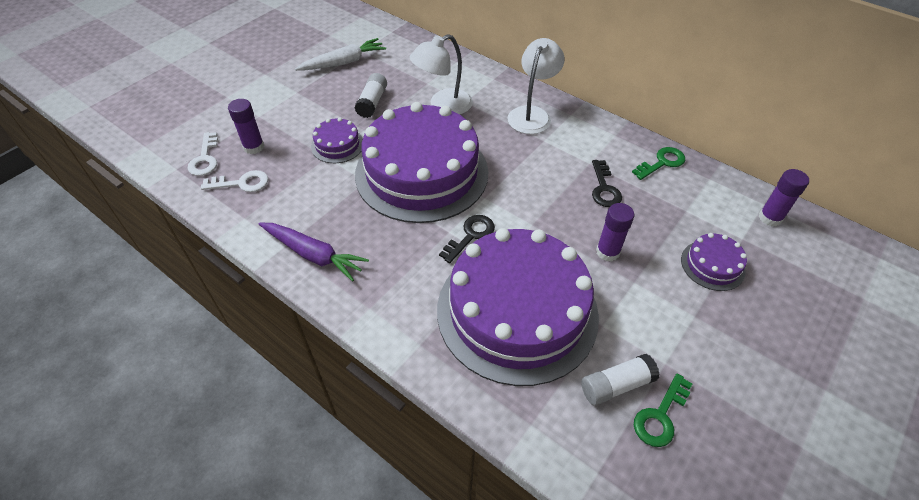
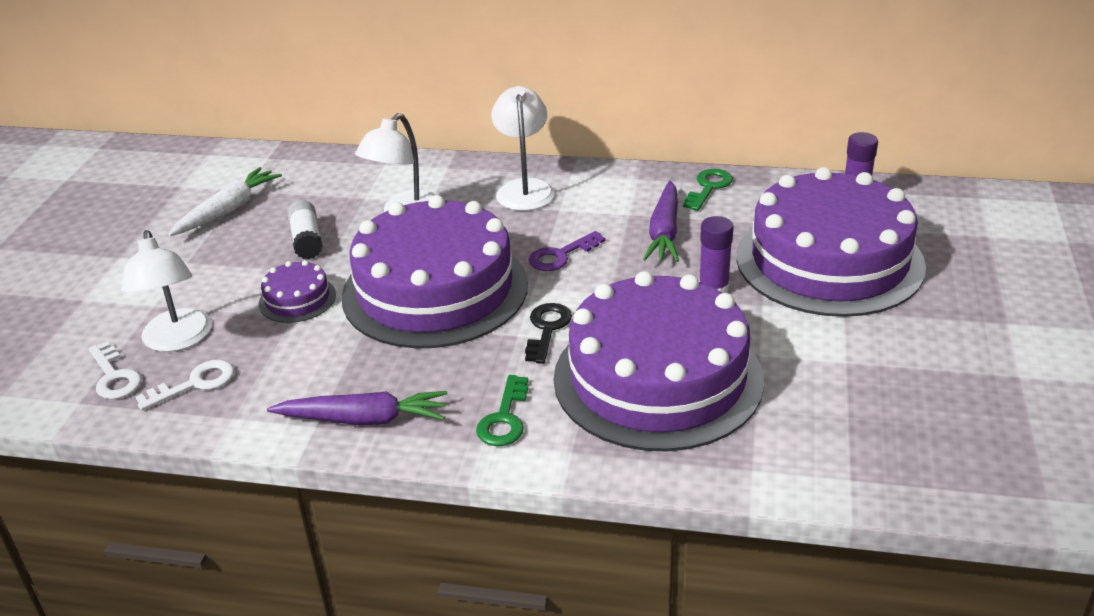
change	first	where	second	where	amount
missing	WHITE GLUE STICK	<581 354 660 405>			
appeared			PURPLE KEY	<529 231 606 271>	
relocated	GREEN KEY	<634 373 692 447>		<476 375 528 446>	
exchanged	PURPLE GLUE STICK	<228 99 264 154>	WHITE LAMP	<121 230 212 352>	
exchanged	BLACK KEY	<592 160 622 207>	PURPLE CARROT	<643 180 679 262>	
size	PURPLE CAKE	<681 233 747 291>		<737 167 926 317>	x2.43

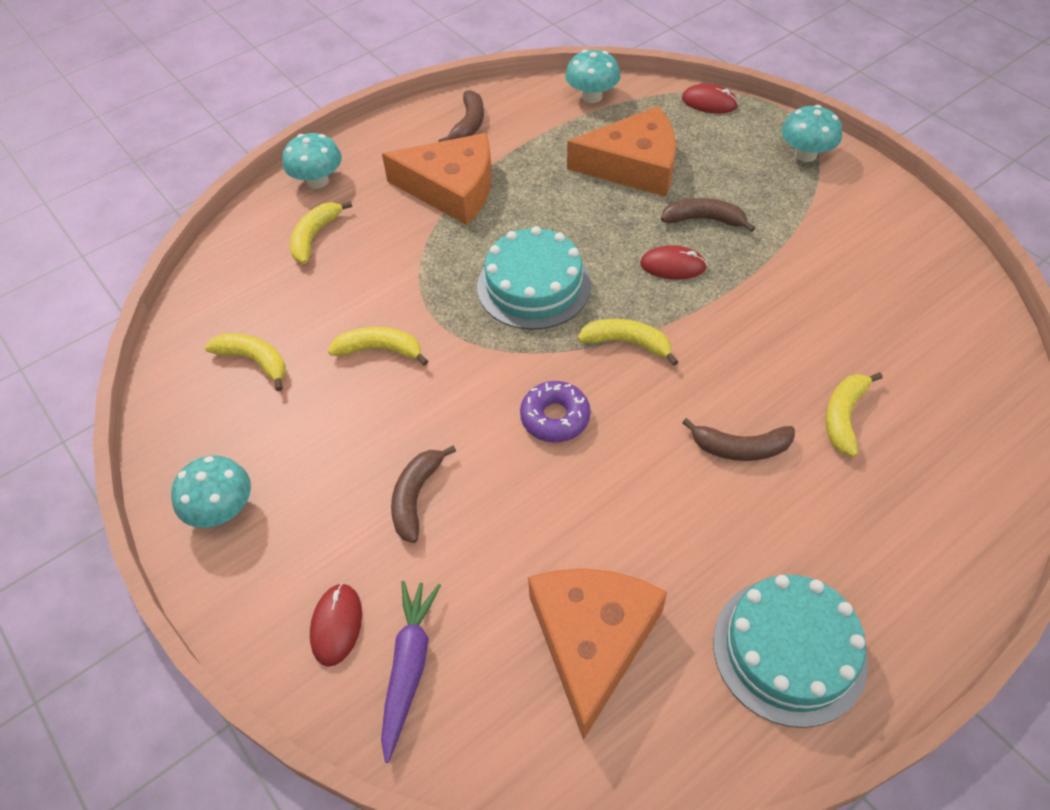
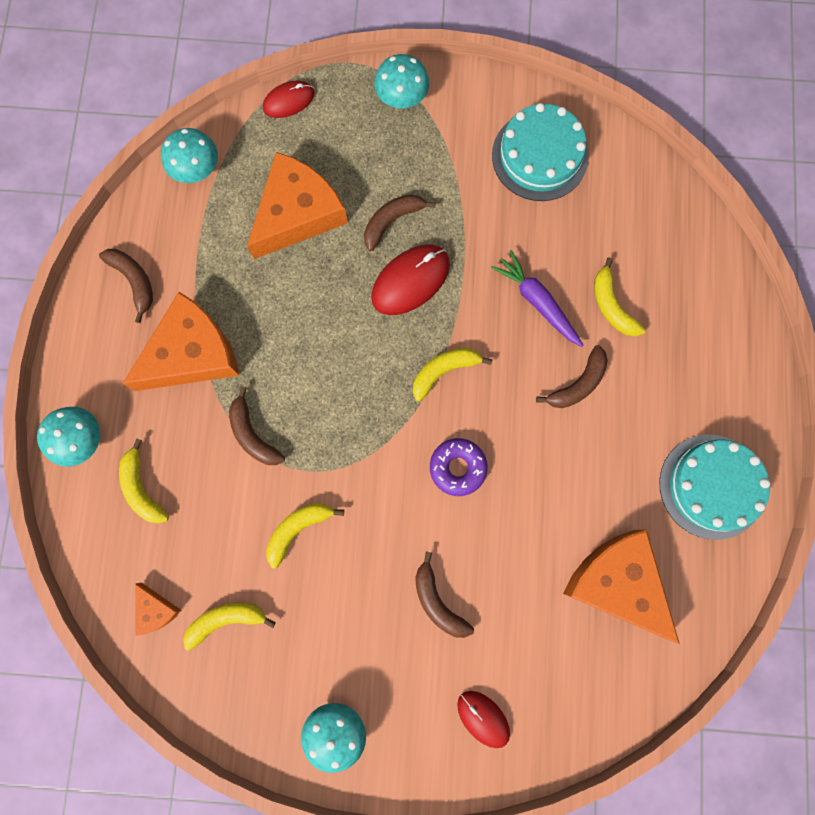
change	first	where	second	where	amount
appeared			ORANGE CHEESE	<135 582 181 636>	
appeared			BROWN BANANA	<229 386 285 465>	
relocated	PURPLE CARROT	<381 581 441 763>		<491 250 584 347>	
relocated	TURQUOISE CAKE	<477 226 591 330>		<492 103 588 201>	
size	RED MOUSE	<640 245 707 280>		<371 244 450 315>	x1.59

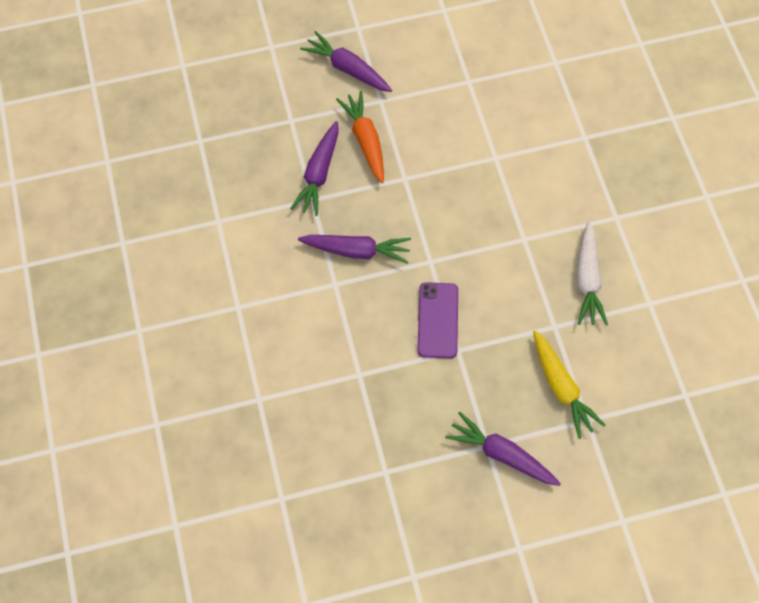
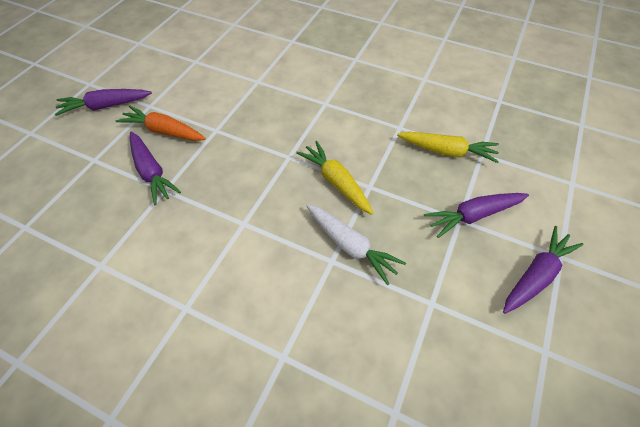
change	first	where	second	where	amount
relocated	PURPLE CARROT	<298 235 411 264>		<503 226 583 314>	
relocated	WHITE CARROT	<577 221 608 325>		<307 205 406 285>	
exchanged	PURPLE PHONE	<418 282 458 358>	YELLOW CARROT	<296 141 373 215>	

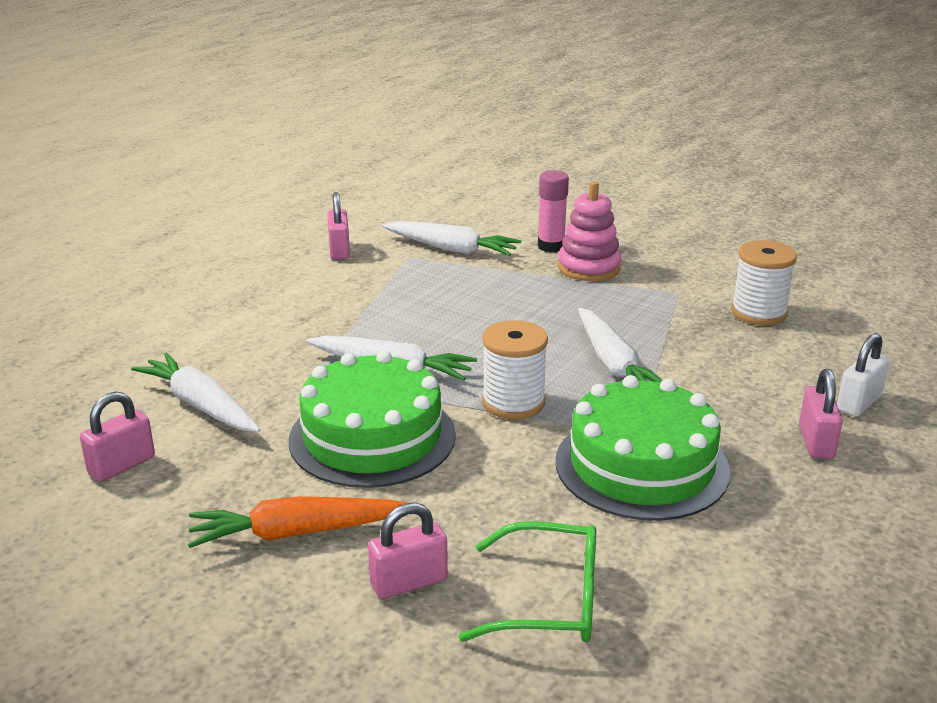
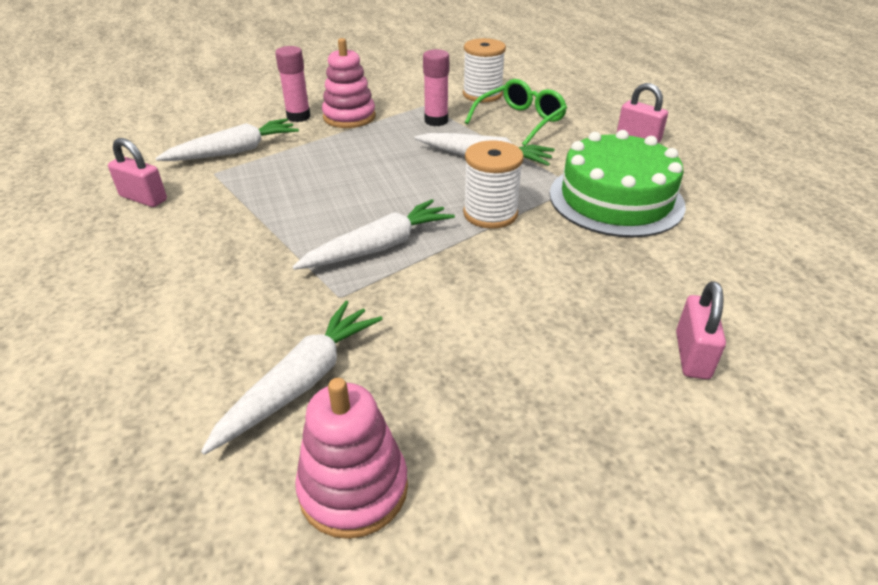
change	first	where	second	where	amount
missing	ORANGE CARROT	<188 496 409 548>			
missing	GREEN CAKE	<289 351 456 488>			
missing	WHITE PADLOCK	<837 333 890 417>			
appeared			PINK GLUE STICK	<423 49 449 126>	
relocated	GREEN GLASSES	<459 521 596 642>		<465 79 567 146>	
exchanged	PINK PADLOCK	<80 392 155 482>	PINK STACKING TOY	<295 378 408 539>	
spun	WHITE CARROT	<131 352 261 432>		<201 301 383 455>	135 degrees clockwise

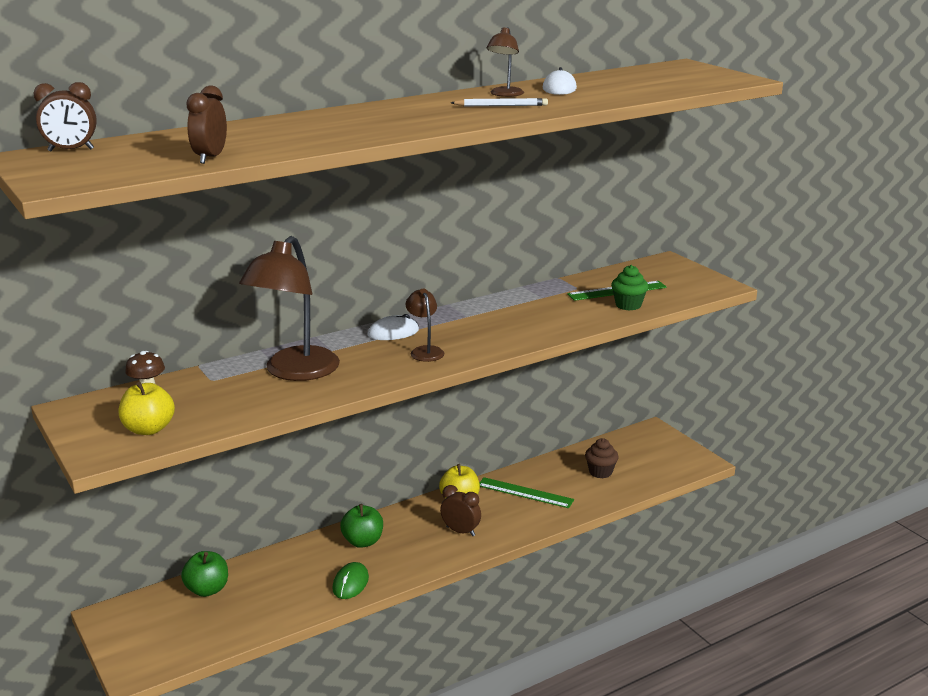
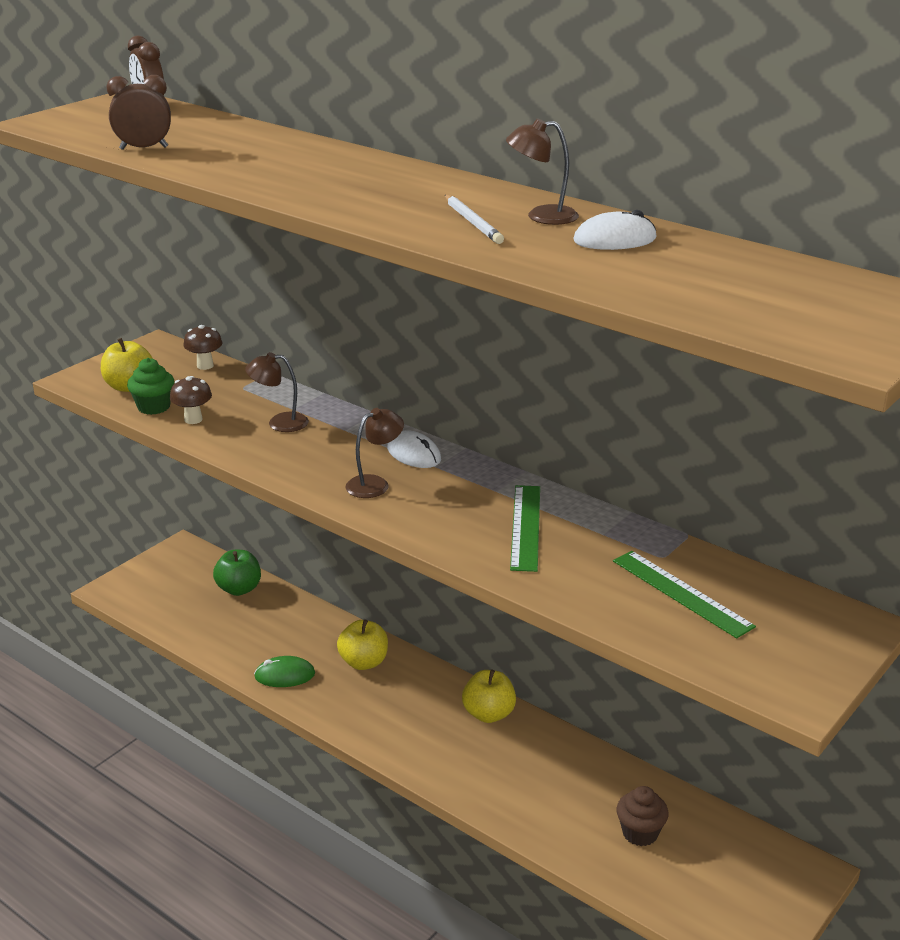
change	first	where	second	where	amount
missing	BROWN CLOCK	<440 485 481 536>			
appeared			BROWN MUSHROOM	<170 376 212 424>	
relocated	GREEN RULER	<479 477 574 508>		<510 485 540 572>	
relocated	GREEN CUPCAKE	<611 265 649 311>		<127 358 175 415>	
colour	GREEN APPLE	<340 504 383 548>	YELLOW APPLE	<337 619 388 670>	
size	BROWN LAMP	<239 236 340 381>		<245 352 309 432>	x0.48

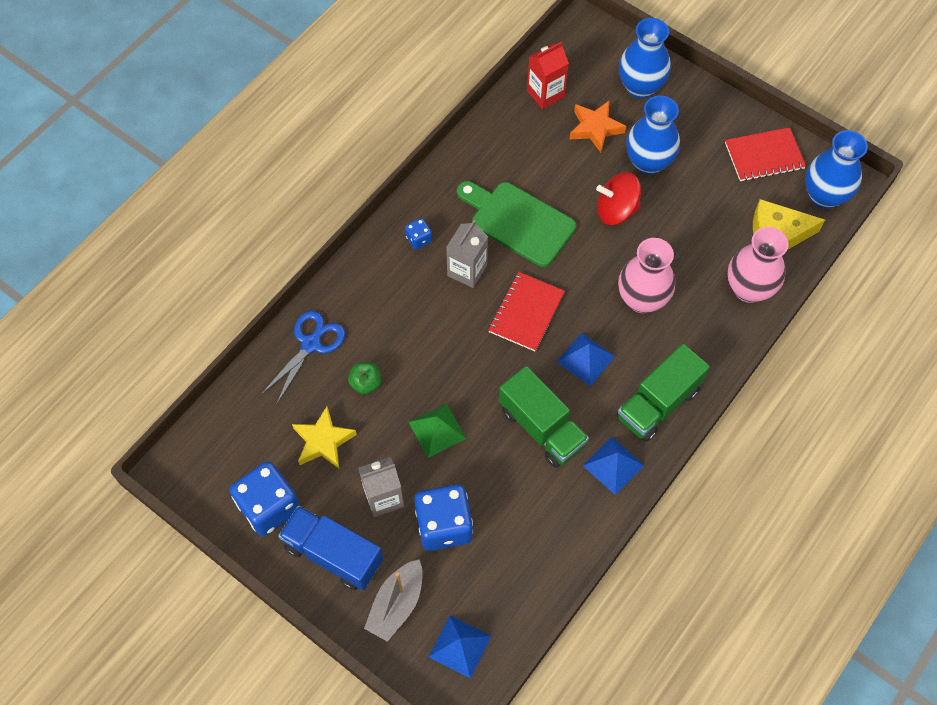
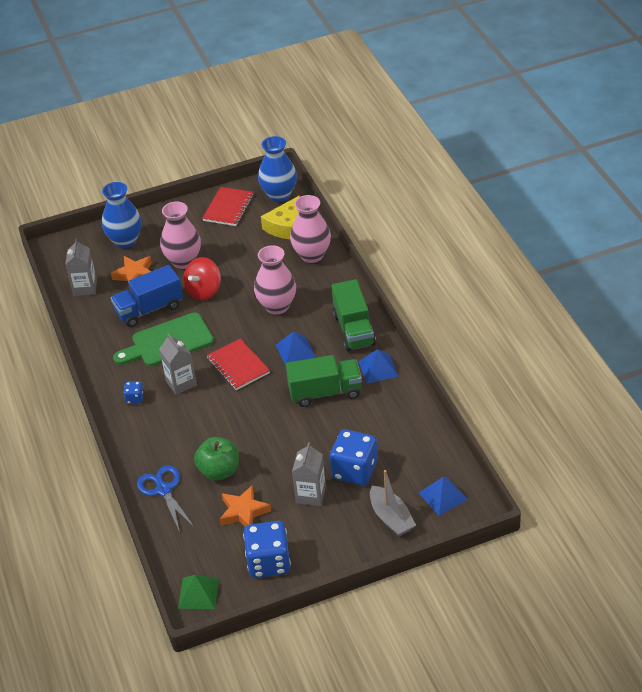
change	first	where	second	where	amount
relocated	BLUE TRUCK	<278 506 383 590>		<111 265 183 327>	
relocated	GREEN PYRAMID	<409 403 466 458>		<178 575 219 609>	
colour	YELLOW STAR	<292 407 357 468>	ORANGE STAR	<220 485 271 526>	
colour	RED CARTON	<527 42 569 109>	GREY CARTON	<65 239 97 296>	
colour	BLUE VASE	<626 95 680 175>	PINK VASE	<160 202 201 269>	
size	GREEN APPLE	<348 362 381 394>		<194 437 239 480>	x1.66

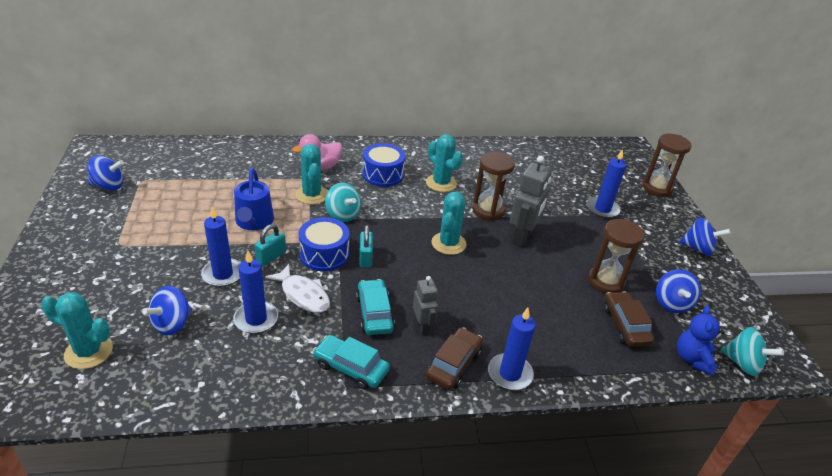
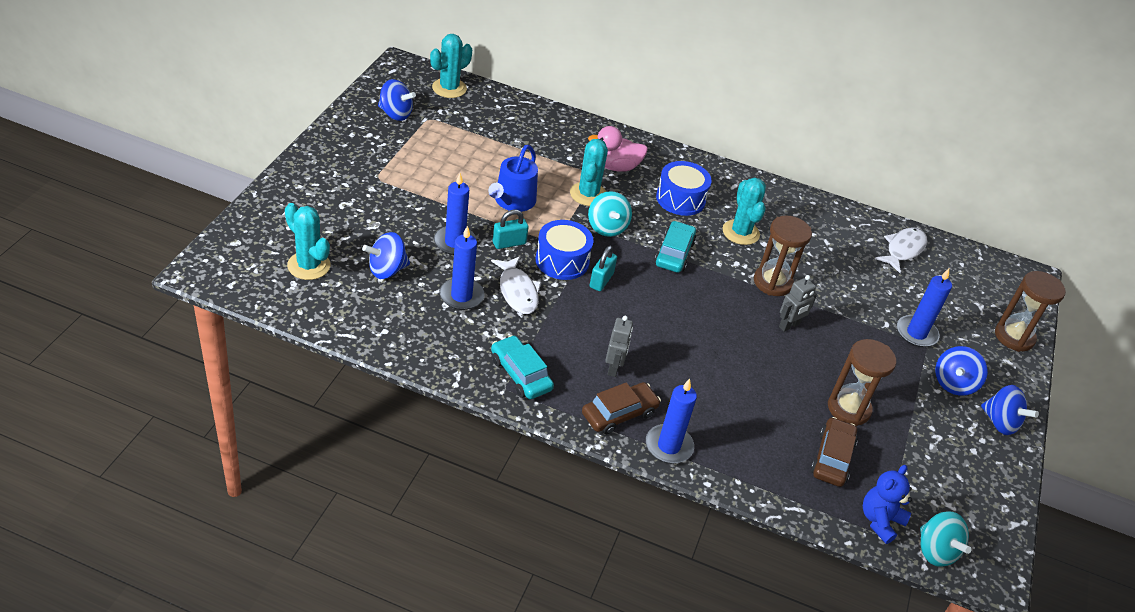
change	first	where	second	where	amount
appeared			WHITE FISH	<875 228 927 273>	
relocated	TURQUOISE CAR	<356 279 395 335>		<654 221 696 273>	
relocated	TURQUOISE CACTUS	<431 192 467 255>		<430 34 472 98>	
relocated	BLUE SPINNING TOP	<656 269 701 313>		<935 346 988 396>	
size	GREY ROBOT	<510 156 552 247>		<779 275 817 332>	x0.60

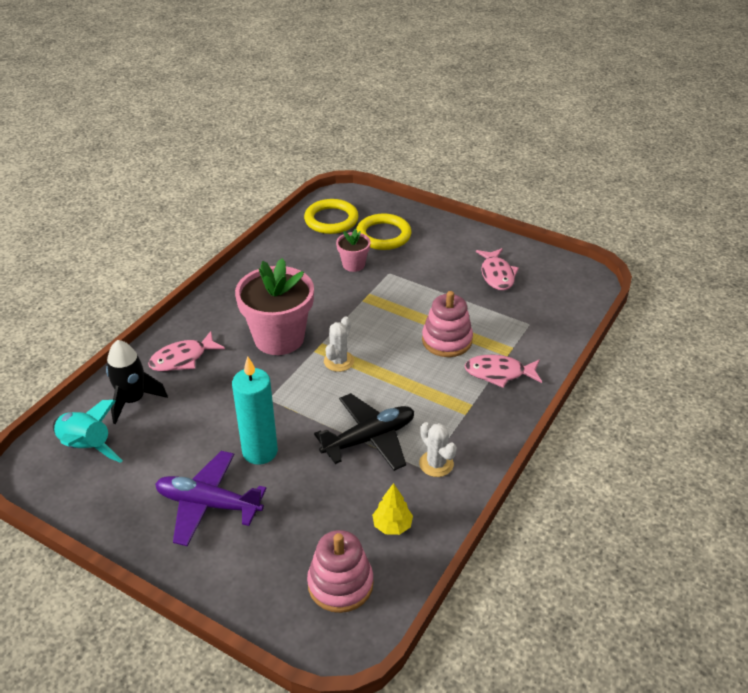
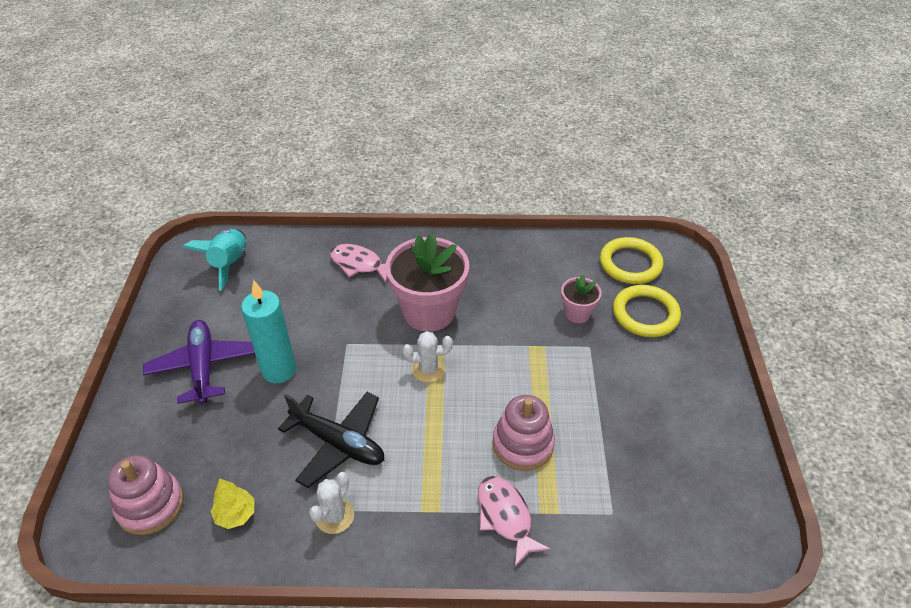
change	first	where	second	where	amount
missing	BLACK ROCKET	<106 340 168 424>			
missing	PINK FISH	<476 248 519 290>			

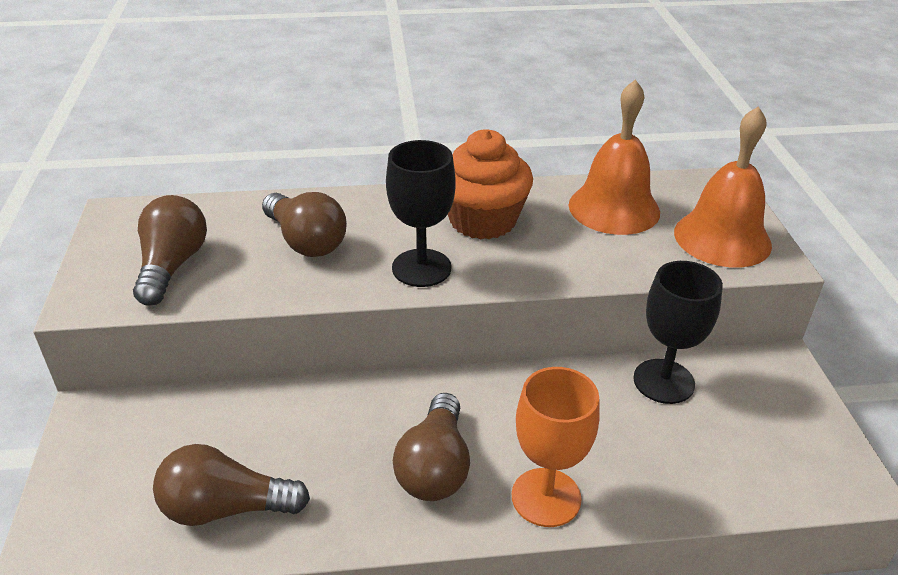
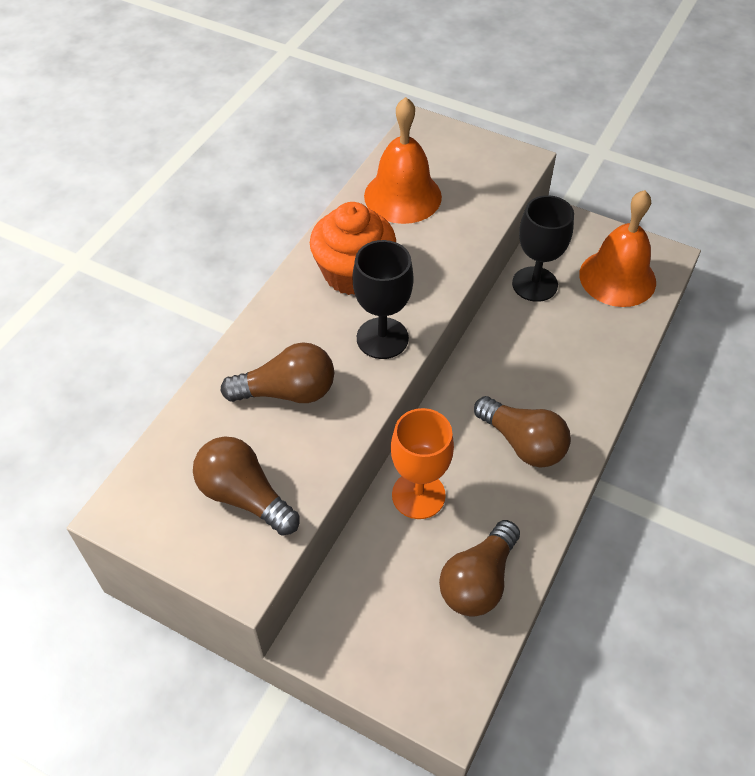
change	first	where	second	where	amount
relocated	ORANGE GOBLET	<512 367 600 527>		<391 408 454 519>	
relocated	ORANGE BELL	<674 106 772 268>		<579 190 656 307>	

